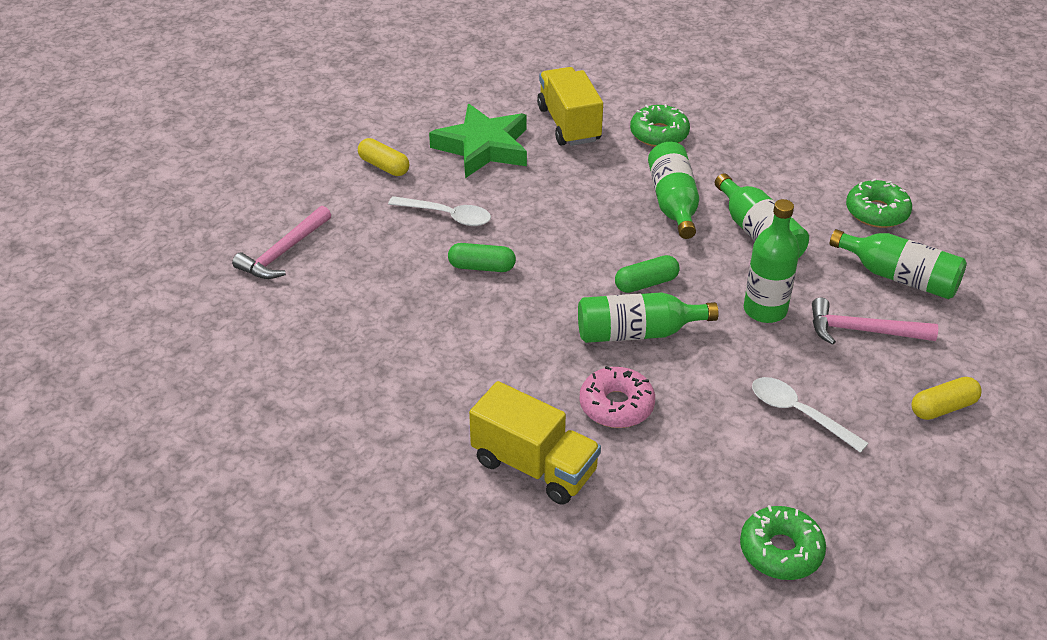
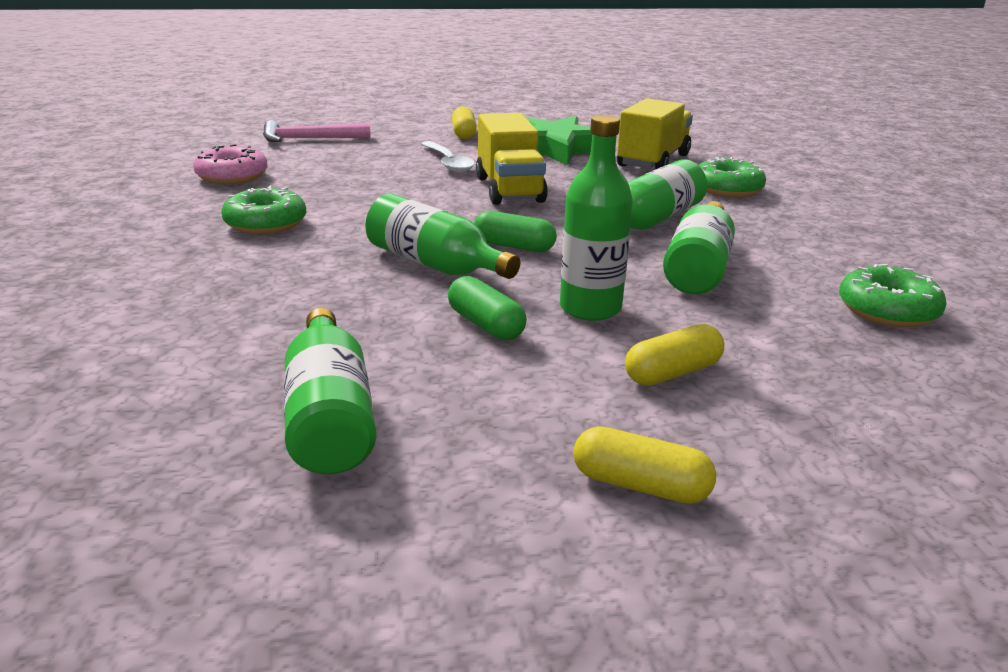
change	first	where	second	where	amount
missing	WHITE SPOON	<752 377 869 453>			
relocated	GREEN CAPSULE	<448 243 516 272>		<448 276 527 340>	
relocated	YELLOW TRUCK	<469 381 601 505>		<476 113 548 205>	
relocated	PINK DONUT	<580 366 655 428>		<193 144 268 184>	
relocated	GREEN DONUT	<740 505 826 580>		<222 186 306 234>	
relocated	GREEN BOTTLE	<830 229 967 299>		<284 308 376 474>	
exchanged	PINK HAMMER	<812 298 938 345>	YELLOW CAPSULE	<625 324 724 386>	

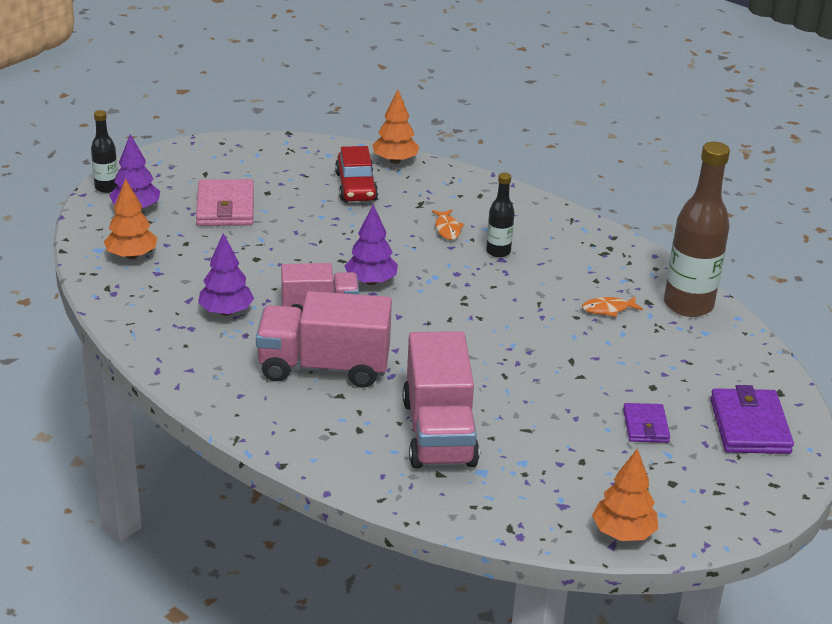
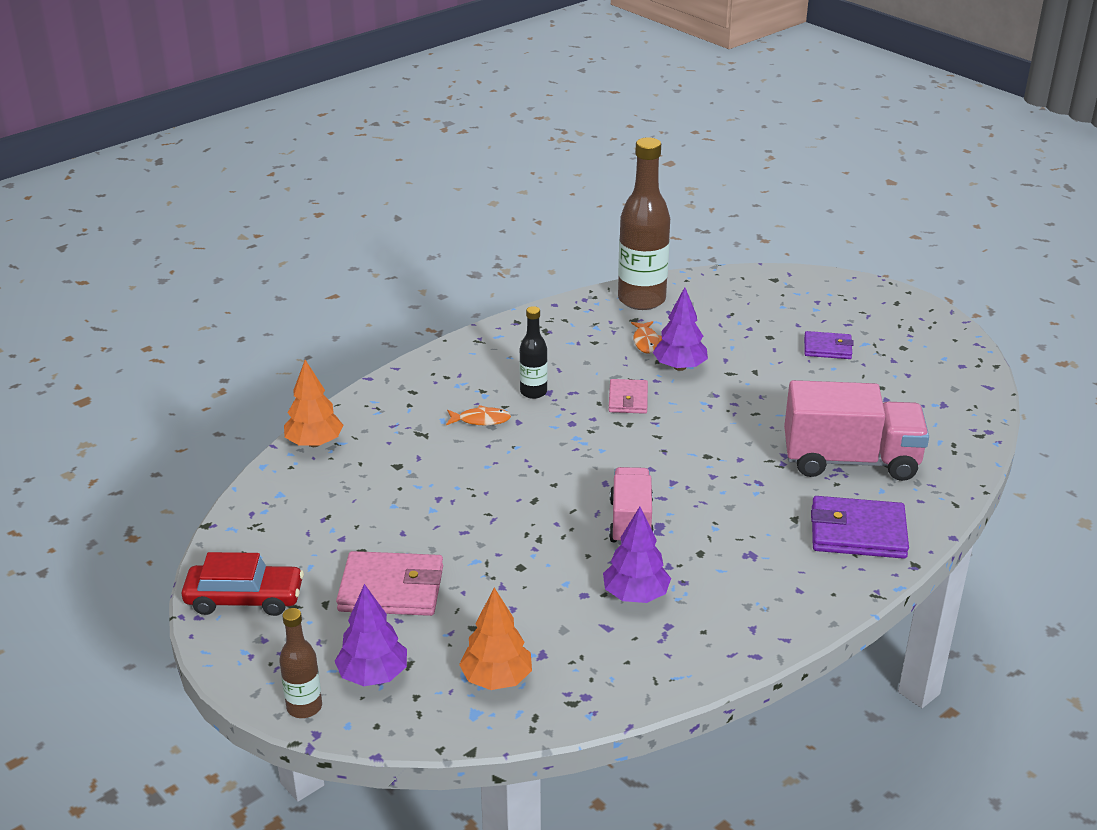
change	first	where	second	where	amount
missing	PINK TRUCK	<256 291 392 388>			
missing	ORANGE TREE	<592 448 658 541>			
appeared			PINK WALLET	<609 379 648 414>	
relocated	RED CAR	<335 146 378 201>		<182 552 304 616>	
relocated	PURPLE TREE	<345 204 398 285>		<653 287 708 371>	
relocated	PURPLE WALLET	<710 385 794 454>		<811 496 909 559>	
colour	BLACK BOTTLE	<91 110 118 193>	BROWN BOTTLE	<279 608 322 718>	

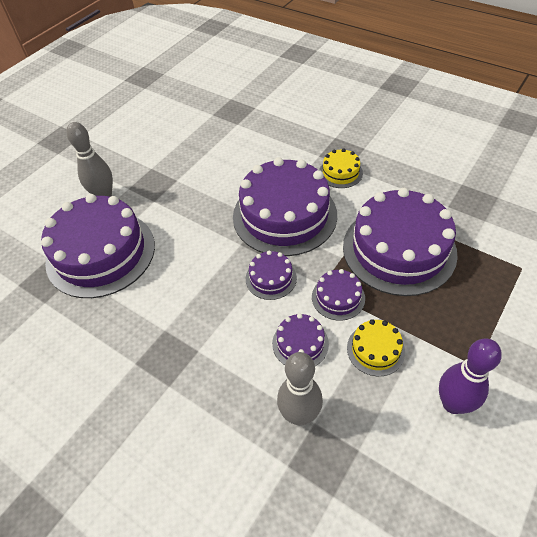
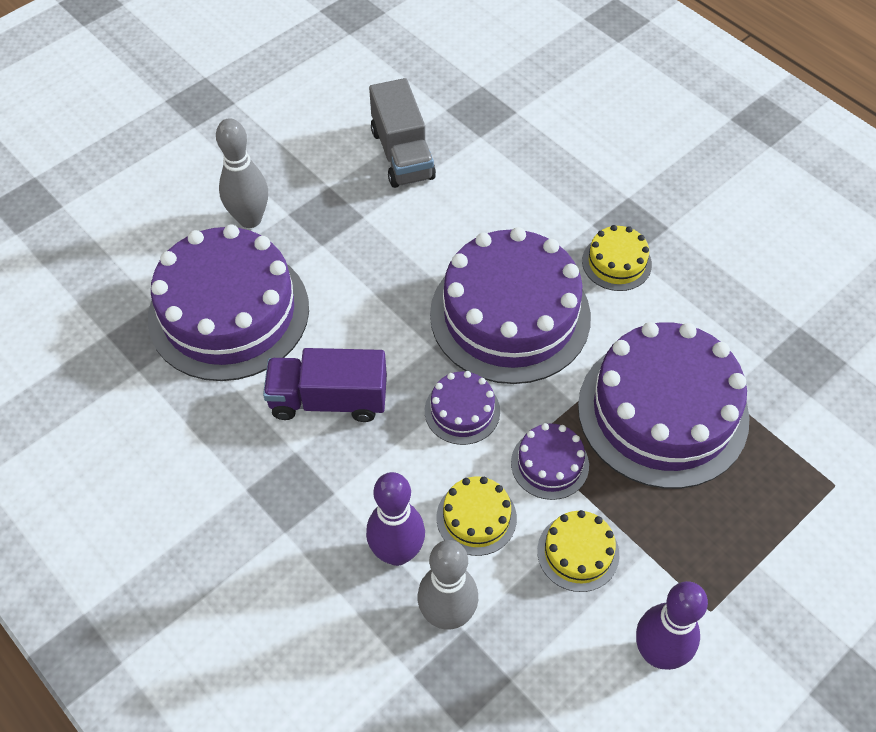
change	first	where	second	where	amount
appeared			PURPLE TRUCK	<263 348 387 422>	
appeared			PURPLE BOWLING PIN	<366 472 425 566>	
appeared			GREY TRUCK	<369 78 436 188>	
colour	PURPLE CAKE	<272 313 329 366>	YELLOW CAKE	<436 477 517 556>	

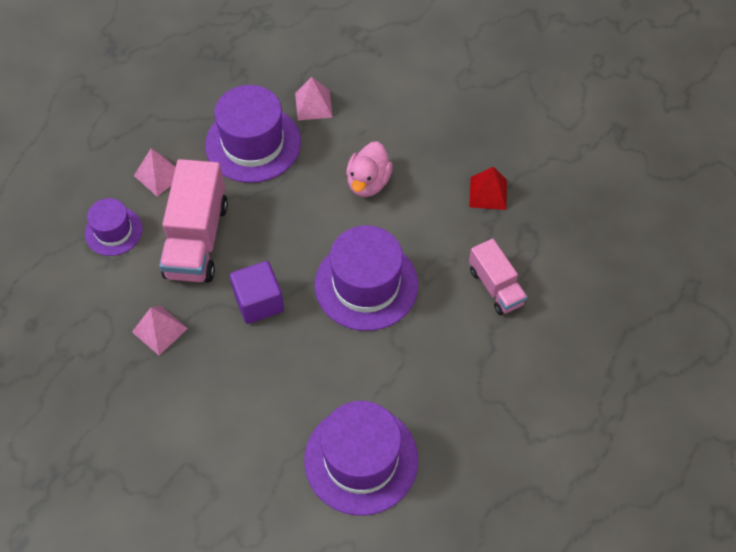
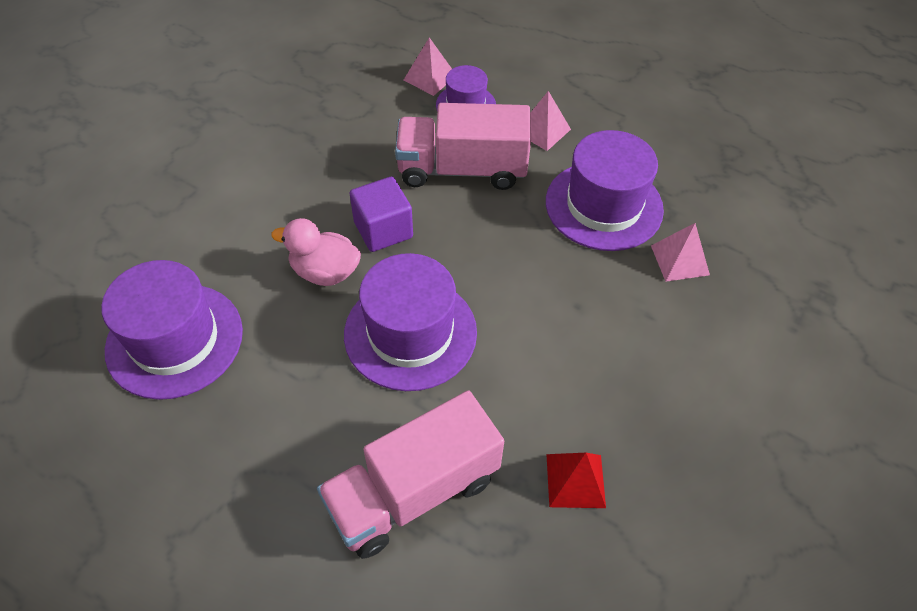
change	first	where	second	where	amount
relocated	PINK PYRAMID	<132 306 188 355>		<404 37 452 96>	
relocated	PINK DUCK	<346 141 393 197>		<271 218 361 286>	
size	PINK TRUCK	<469 239 528 315>		<317 391 504 559>	x1.69

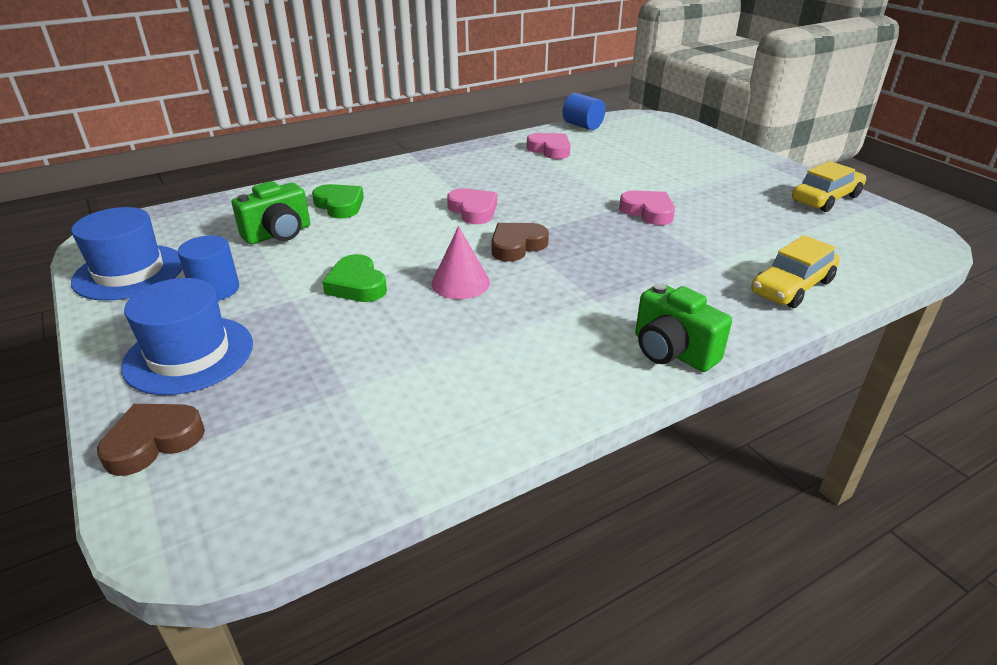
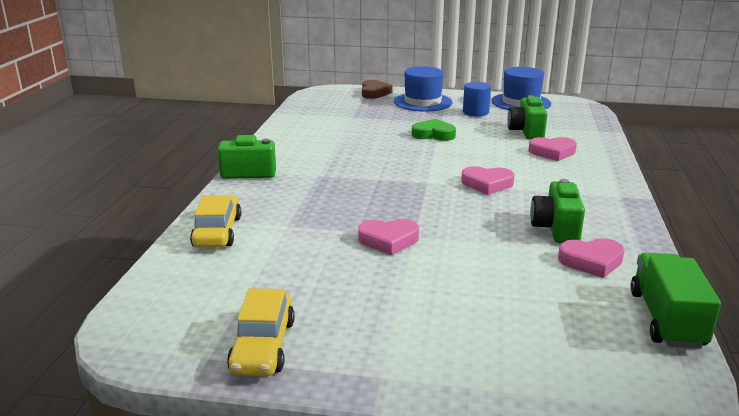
change	first	where	second	where	amount
missing	PINK CONE	<431 226 490 299>			
missing	BROWN HEART	<491 223 549 262>			
appeared			GREEN CAMERA	<530 179 585 243>	
exchanged	BLUE CYLINDER	<562 93 605 130>	GREEN TRUCK	<630 253 721 349>	
colour	GREEN HEART	<312 184 364 219>	PINK HEART	<529 137 577 161>	

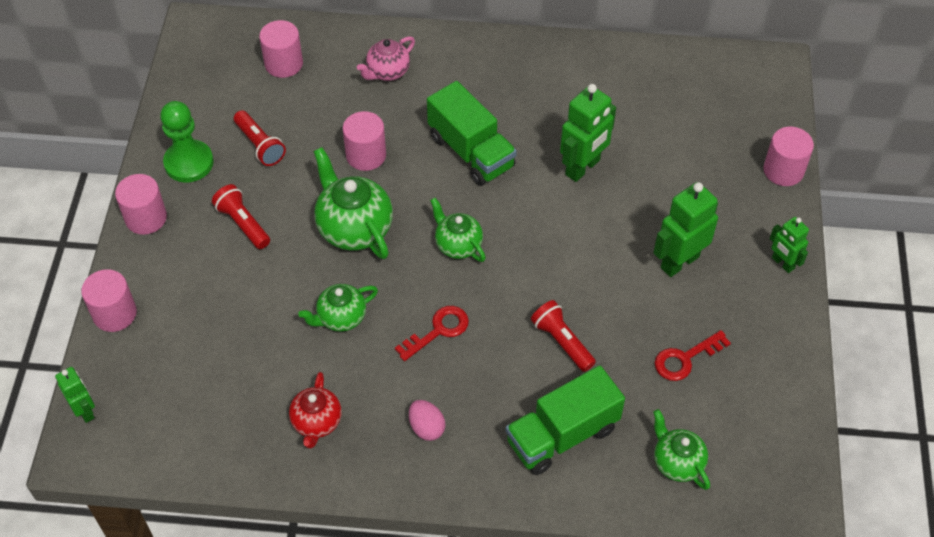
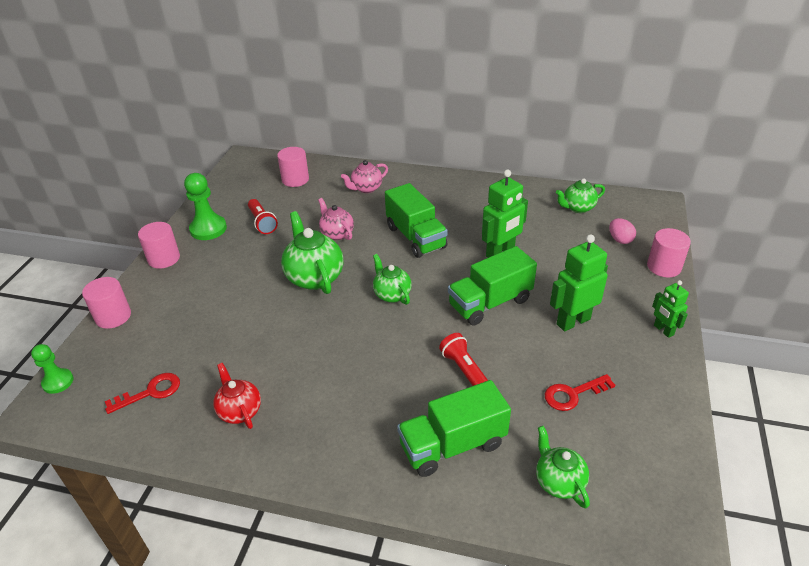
change	first	where	second	where	amount
missing	RED FLASHLIGHT	<212 184 270 249>			
appeared			GREEN TRUCK	<448 246 537 326>	
relocated	GREEN TEAPOT	<298 284 378 332>		<556 178 605 213>	
relocated	RED KEY	<395 306 469 361>		<105 373 180 414>	
relocated	PINK EGG	<409 400 445 441>		<609 218 636 244>	
exchanged	GREEN ROBOT	<55 367 95 423>	GREEN PAWN	<31 344 74 394>	
exchanged	PINK CYLINDER	<343 111 386 171>	PINK TEAPOT	<318 198 354 240>	
spun	RED TEAPOT	<289 372 342 449>		<213 363 261 429>	135 degrees clockwise

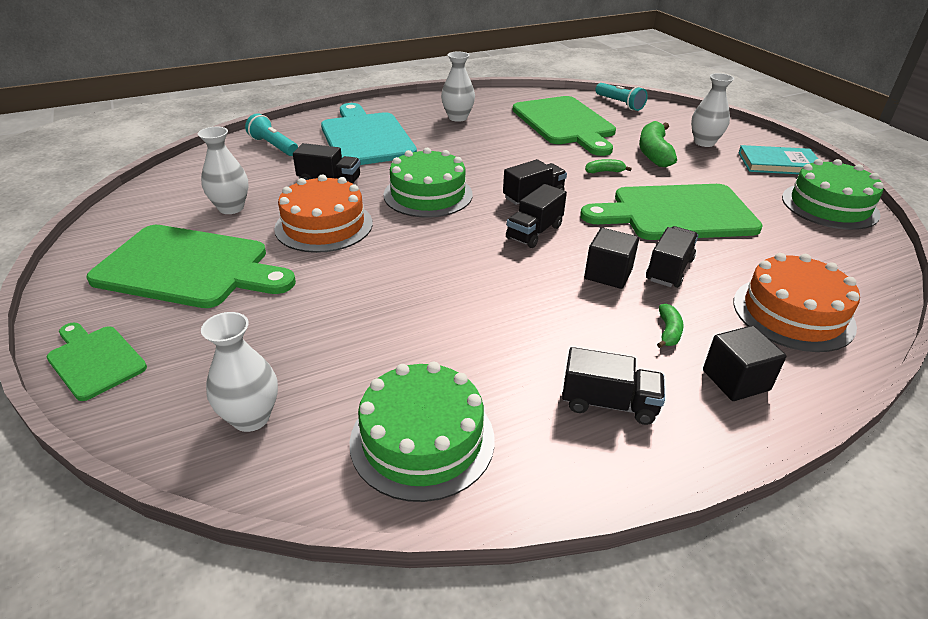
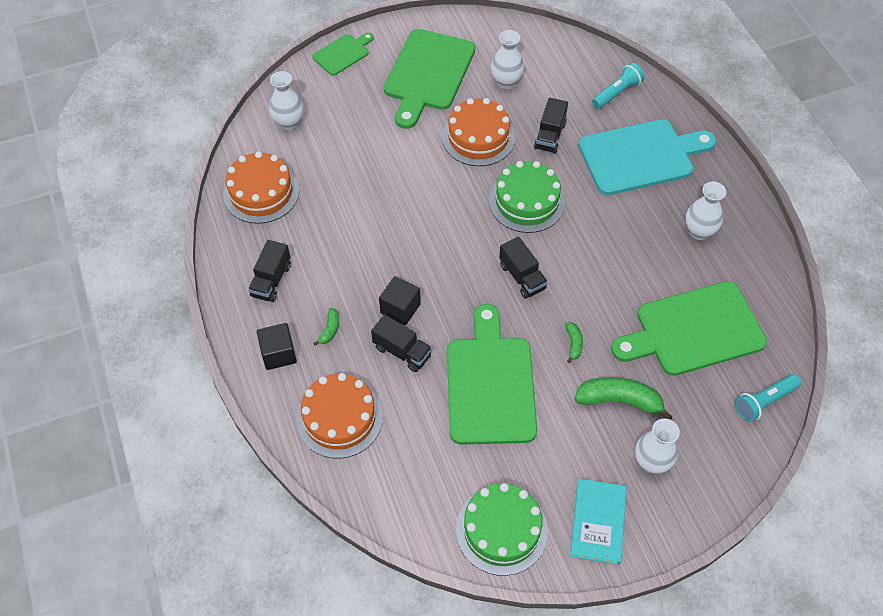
change	first	where	second	where	amount
missing	BLACK TRUCK	<506 184 567 248>			
colour	GREEN CAKE	<350 362 495 502>	ORANGE CAKE	<223 151 299 224>	
spun	GREEN BANANA	<657 304 683 348>		<313 308 339 346>	90 degrees counterclockwise

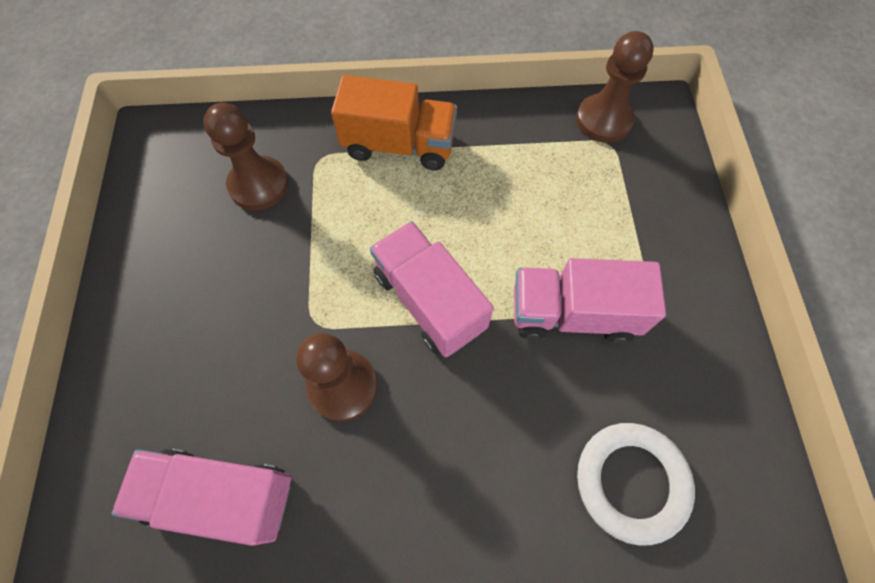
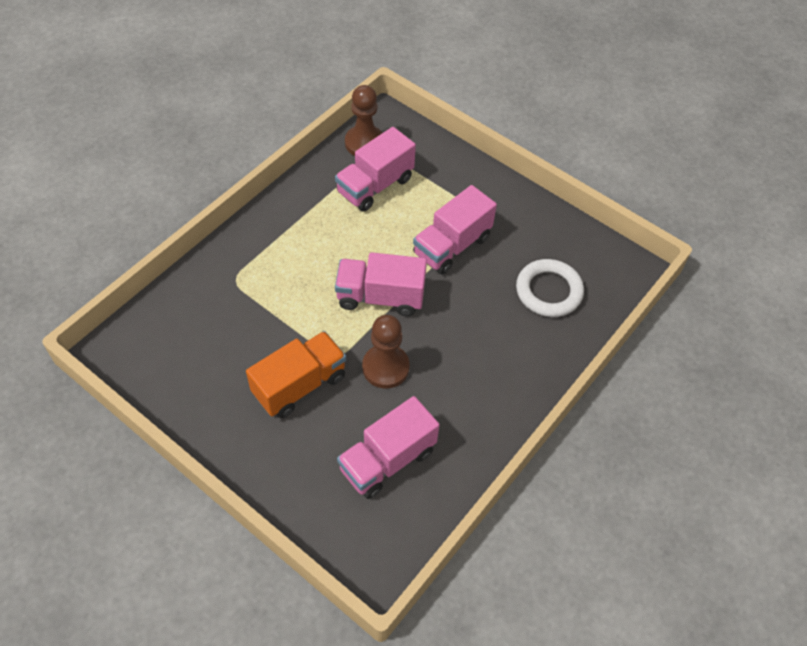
change	first	where	second	where	amount
missing	BROWN PAWN	<203 103 289 210>			
appeared			PINK TRUCK	<335 127 416 212>	
relocated	ORANGE TRUCK	<331 75 457 170>		<246 331 346 418>	

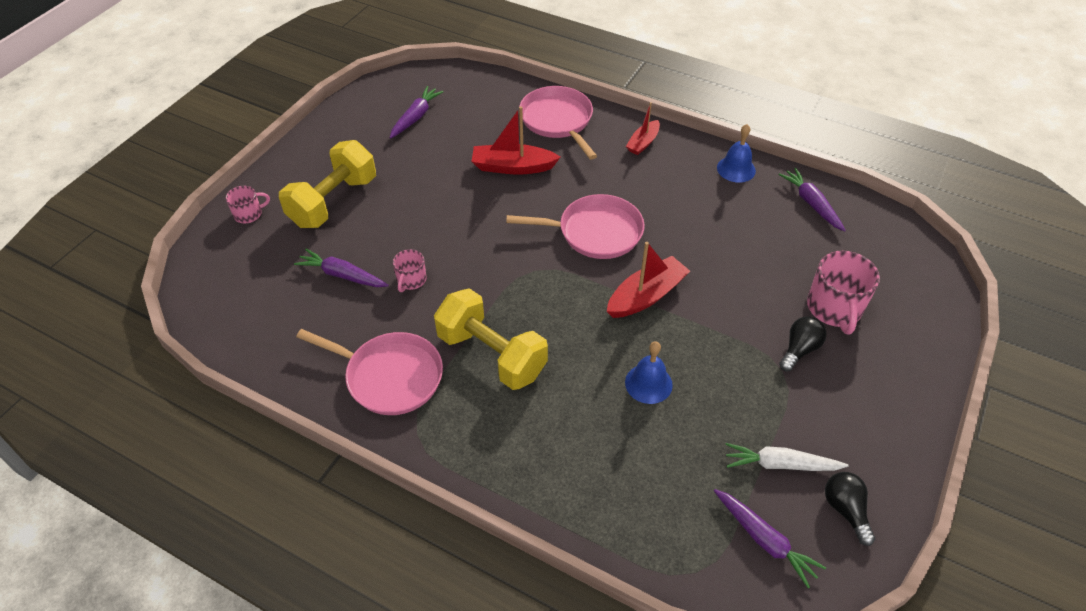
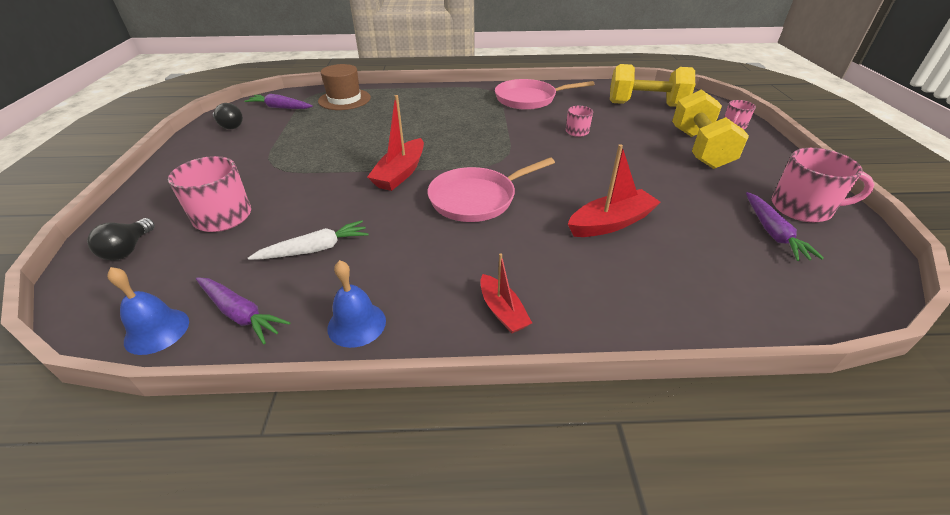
change	first	where	second	where	amount
missing	PURPLE CARROT	<294 249 389 287>			
missing	PINK PAN	<519 86 597 159>			
appeared			BROWN HAT	<318 64 371 110>	
appeared			PINK MUG	<772 148 875 222>	
relocated	YELLOW DUMBBELL	<434 288 548 390>		<610 64 695 107>	
relocated	BLUE BELL	<625 341 673 404>		<107 267 189 355>	
relocated	WHITE CARROT	<725 443 849 471>		<248 220 369 260>	
relocated	BLACK LIGHT BULB	<779 316 827 371>		<87 218 155 260>	
spun	RED BOAT	<626 102 660 155>		<480 253 532 334>	150 degrees clockwise

